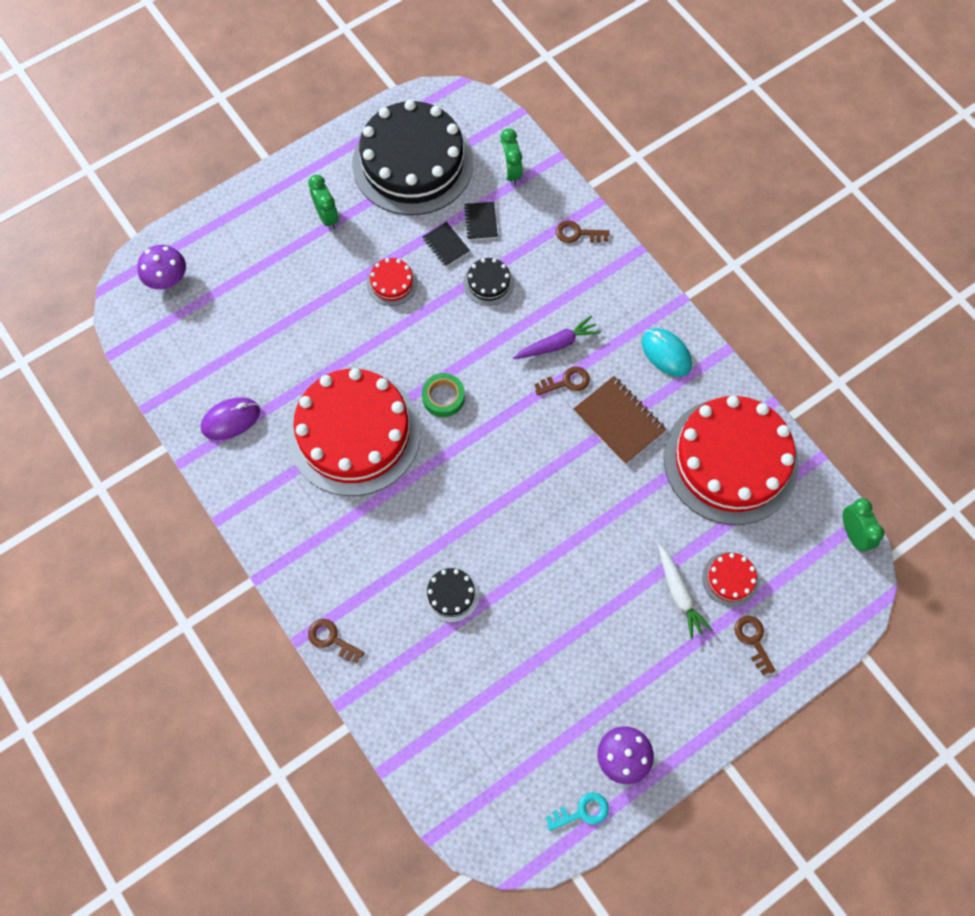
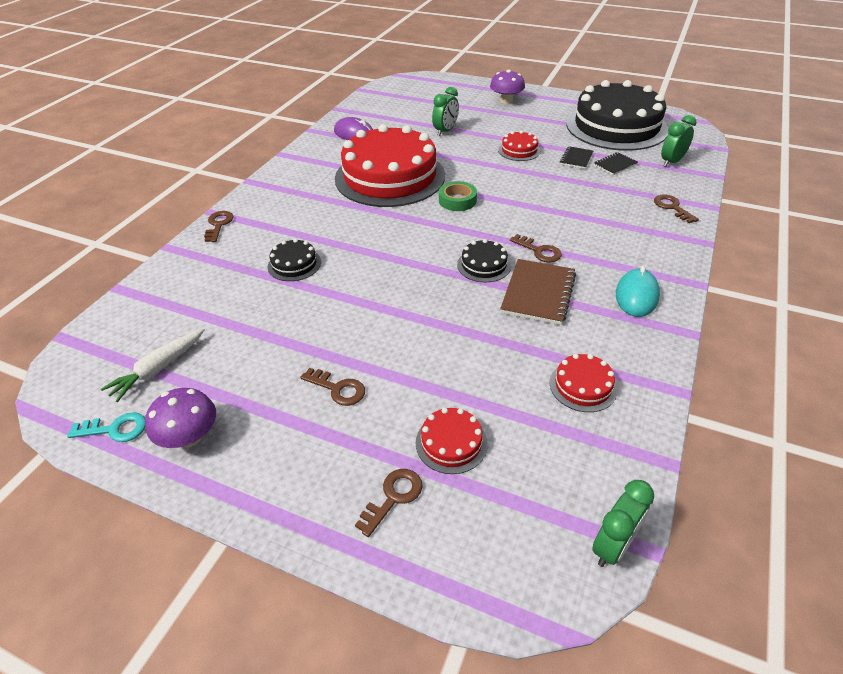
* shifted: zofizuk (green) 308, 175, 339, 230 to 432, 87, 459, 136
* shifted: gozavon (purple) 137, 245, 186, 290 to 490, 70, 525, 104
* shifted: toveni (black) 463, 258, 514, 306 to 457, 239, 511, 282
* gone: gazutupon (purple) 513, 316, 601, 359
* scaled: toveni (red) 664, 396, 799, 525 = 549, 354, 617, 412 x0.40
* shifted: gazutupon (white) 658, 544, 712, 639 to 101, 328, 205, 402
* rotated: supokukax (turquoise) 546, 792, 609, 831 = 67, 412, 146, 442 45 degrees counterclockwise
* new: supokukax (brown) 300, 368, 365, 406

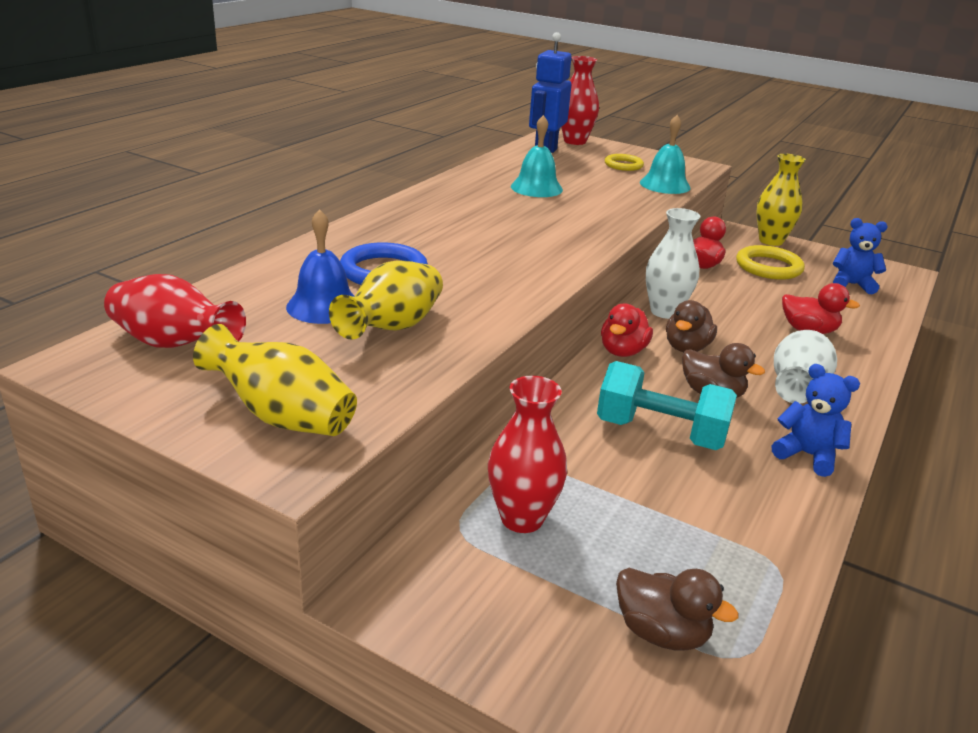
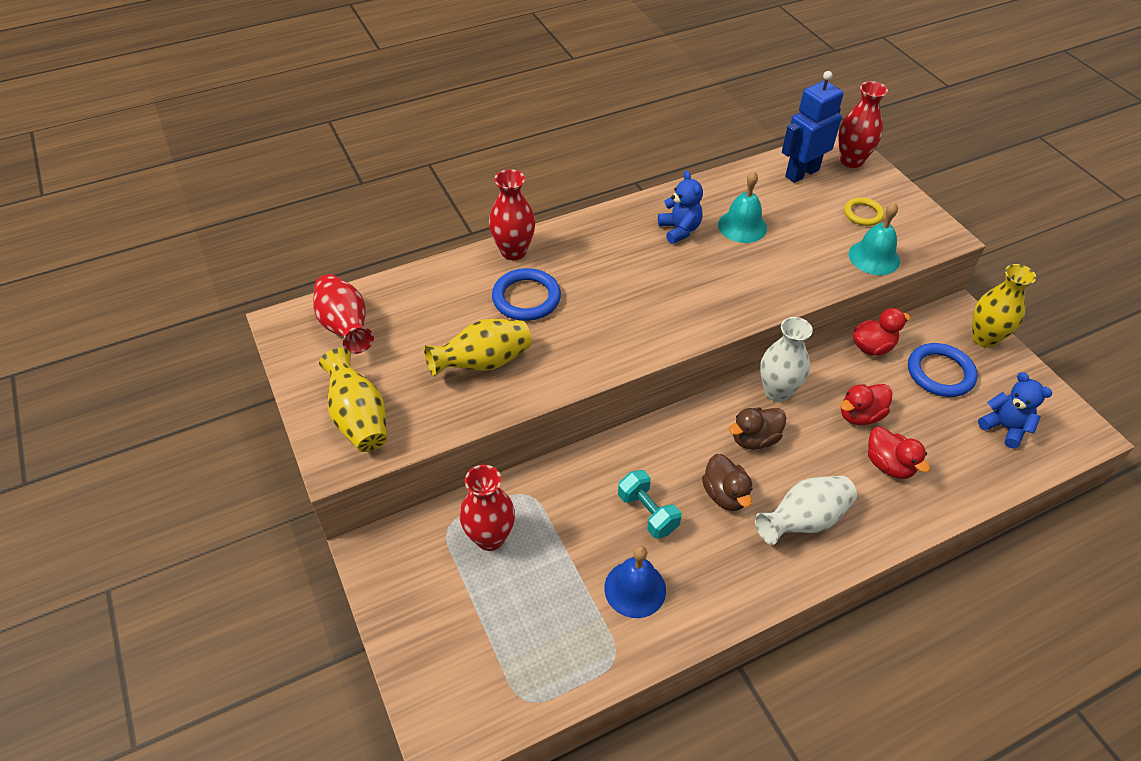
* shifted: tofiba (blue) 286, 209, 354, 324 to 604, 546, 666, 618
* repainted: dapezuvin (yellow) 736, 245, 805, 280 to dapezuvin (blue) 908, 343, 978, 397
* shifted: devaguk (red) 601, 303, 653, 357 to 840, 384, 892, 425
* scaled: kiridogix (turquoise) 597, 361, 737, 450 = 618, 470, 681, 539 x0.67
* shifted: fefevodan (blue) 772, 364, 860, 477 to 658, 171, 703, 244
* gone: devaguk (brown) 616, 568, 738, 650
* new: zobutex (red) 489, 169, 535, 260

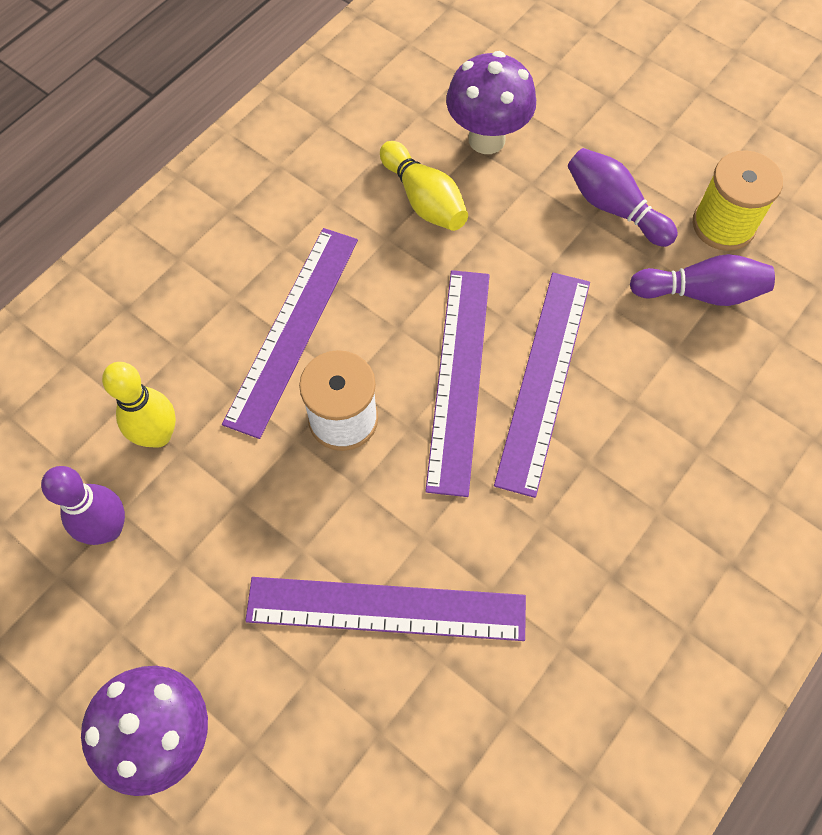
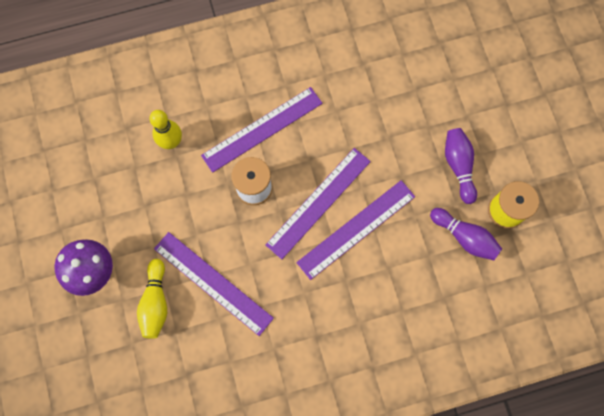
* gone: gozavon (purple) 446, 51, 536, 154
* shifted: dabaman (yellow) 380, 141, 468, 231 to 137, 259, 167, 339
* gone: dabaman (purple) 41, 466, 125, 545

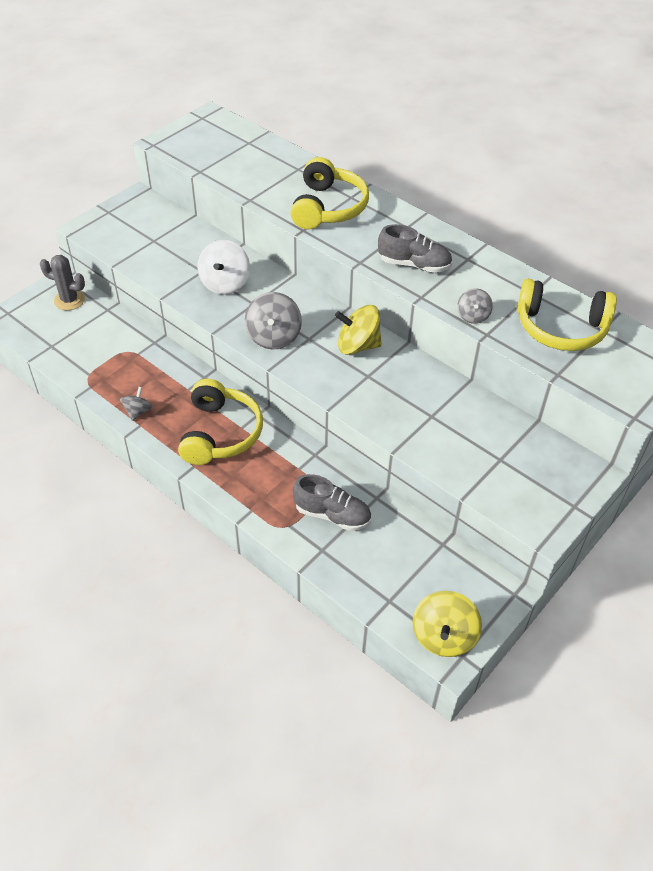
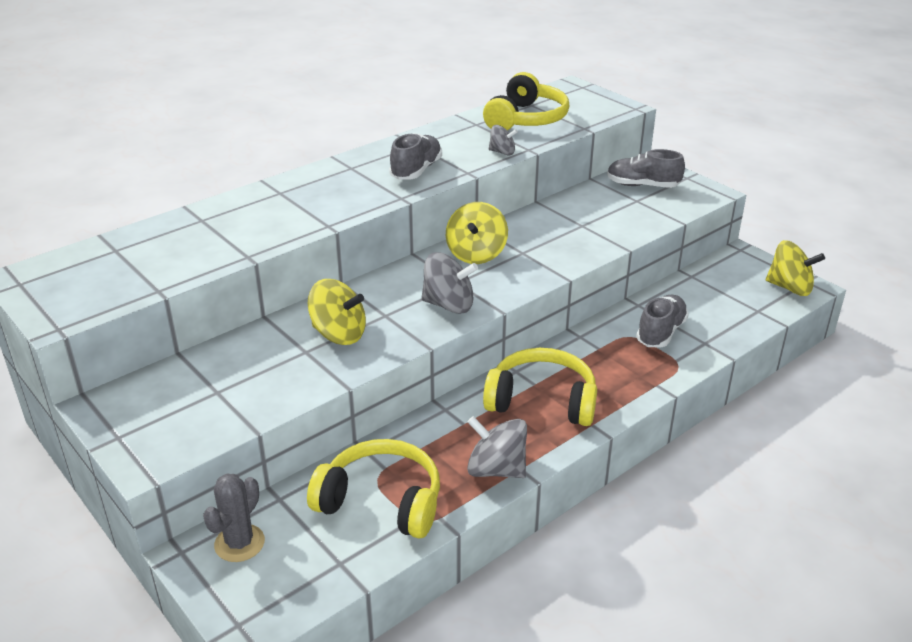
* shifted: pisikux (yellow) 291, 157, 369, 229 to 307, 439, 440, 539
* repainted: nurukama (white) 197, 240, 250, 295 to nurukama (yellow) 308, 279, 366, 345
* scaled: nurukama (grey) 120, 387, 153, 421 = 467, 416, 527, 478 x1.71
* new: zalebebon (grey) 607, 149, 685, 188

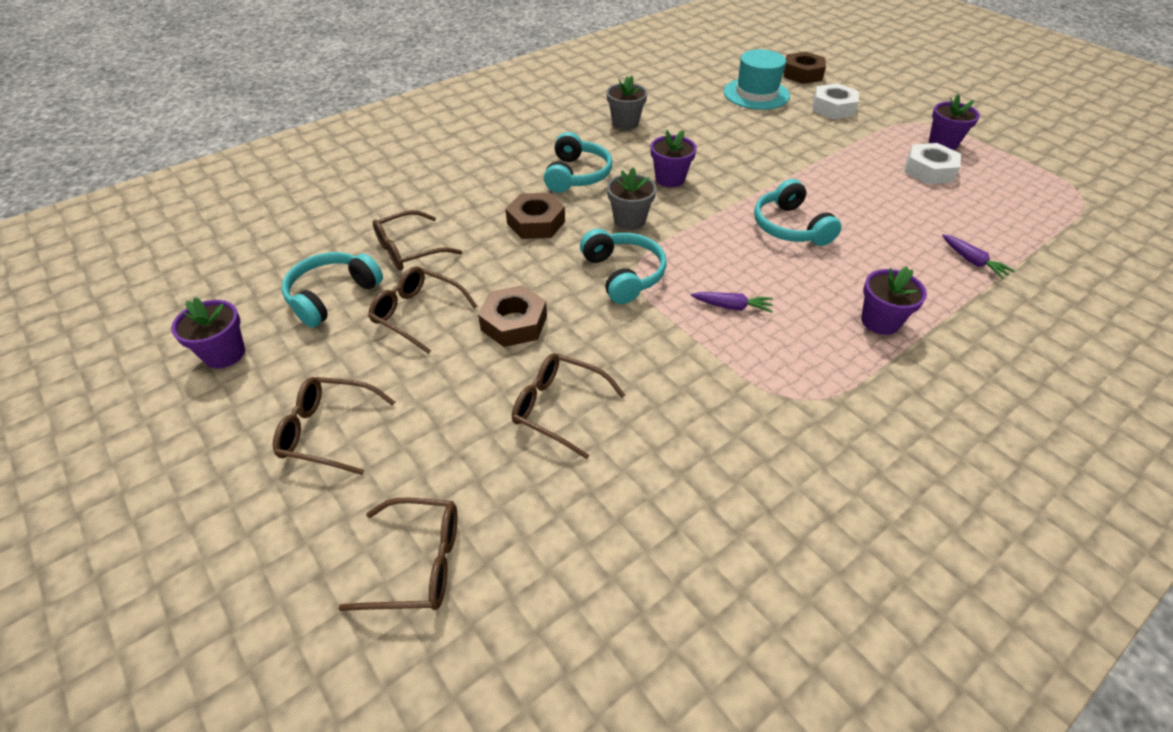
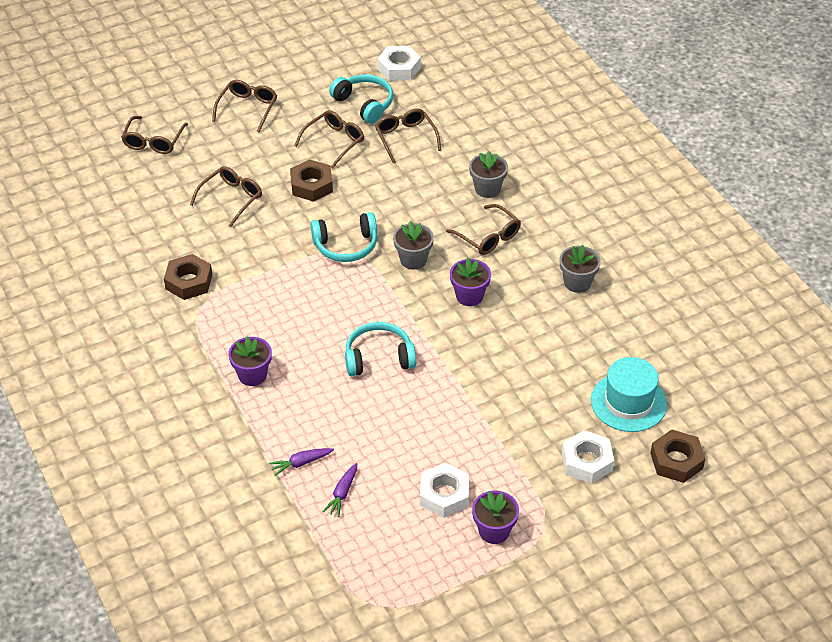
* swapped: pisikux (turquoise) 544, 132, 612, 193 to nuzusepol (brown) 446, 204, 521, 255
* shifted: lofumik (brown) 506, 193, 565, 239 to 164, 254, 212, 300
* shifted: gazutupon (purple) 691, 292, 773, 313 to 322, 463, 357, 517
* gone: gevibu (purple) 171, 297, 245, 368
* new: lofumik (white) 377, 46, 421, 81
* new: gevibu (grey) 469, 151, 508, 198

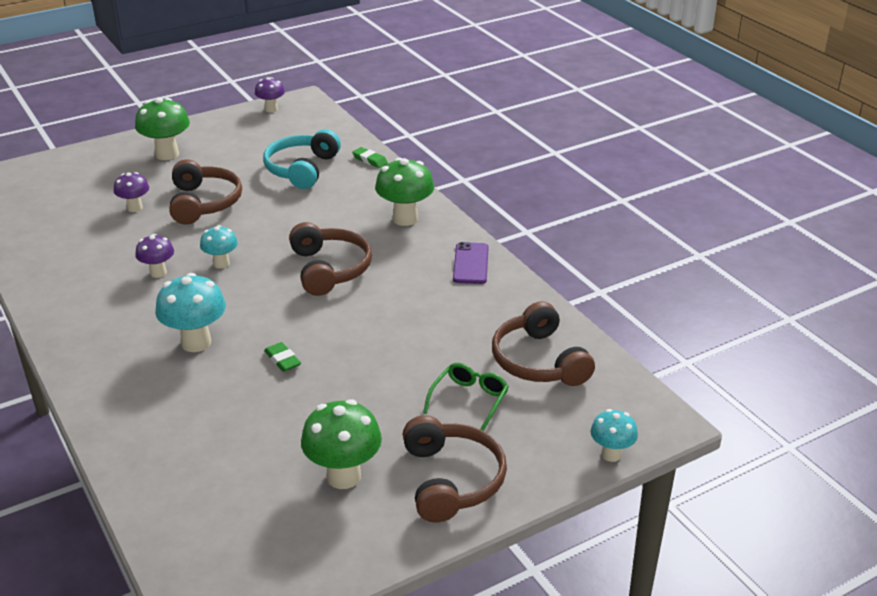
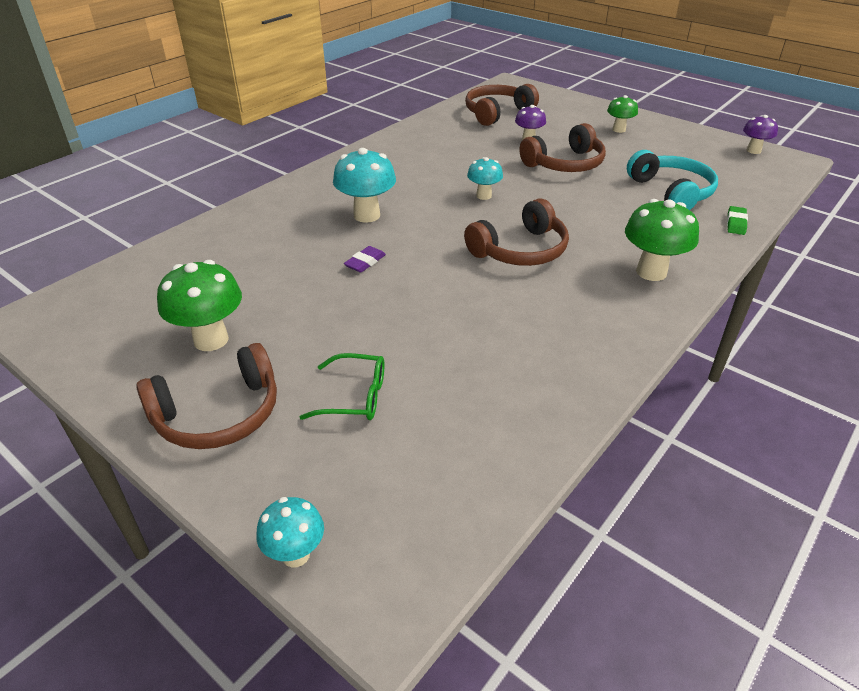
* scaled: gozavon (green) 135, 97, 190, 160 = 607, 95, 638, 133 x0.60
* rotated: pisikux (turquoise) 263, 129, 341, 189 = 627, 150, 718, 210 75 degrees clockwise
* gone: gozavon (purple) 135, 234, 174, 278
* gone: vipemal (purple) 453, 242, 489, 284
* shifted: pisikux (brown) 492, 301, 595, 386 to 465, 84, 539, 126
* repainted: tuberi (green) 264, 342, 301, 372 to tuberi (purple) 344, 246, 386, 272

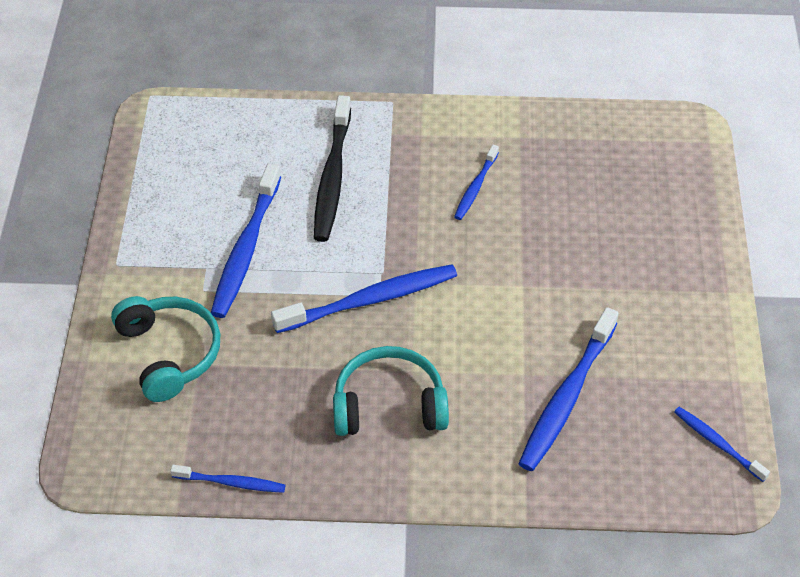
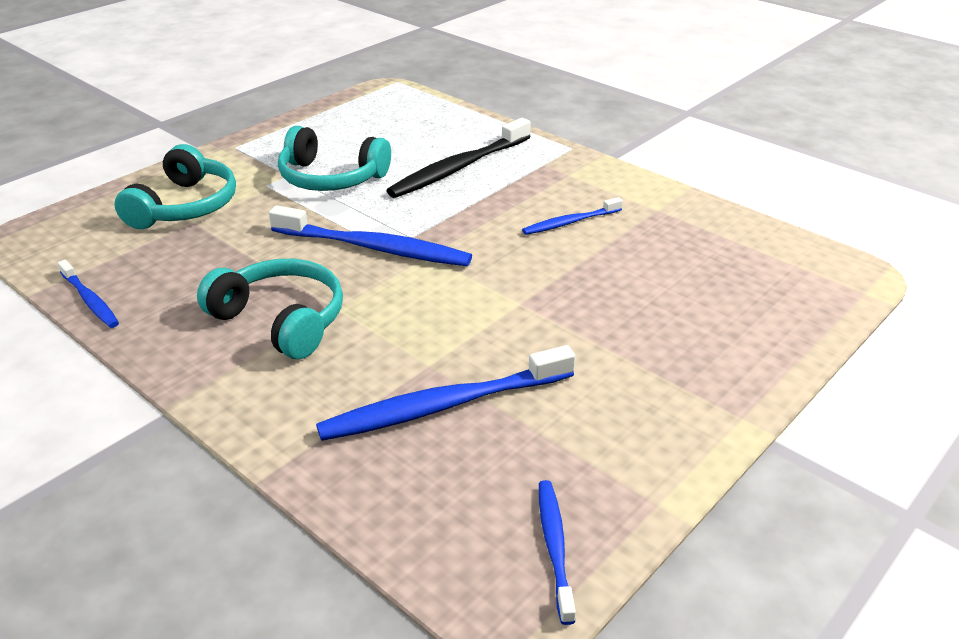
* swapped: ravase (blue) 211, 164, 281, 318 to pisikux (turquoise) 278, 126, 391, 191

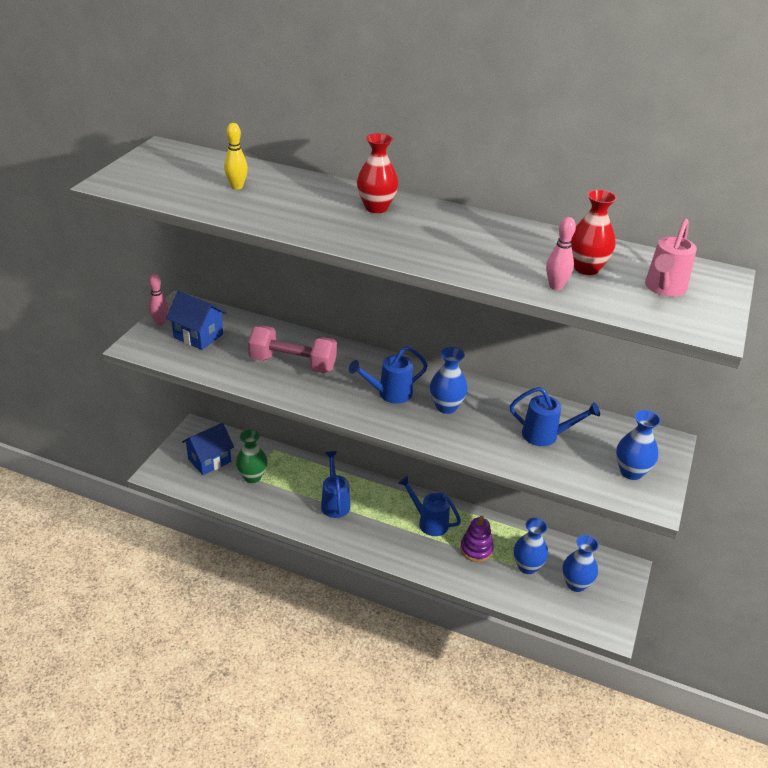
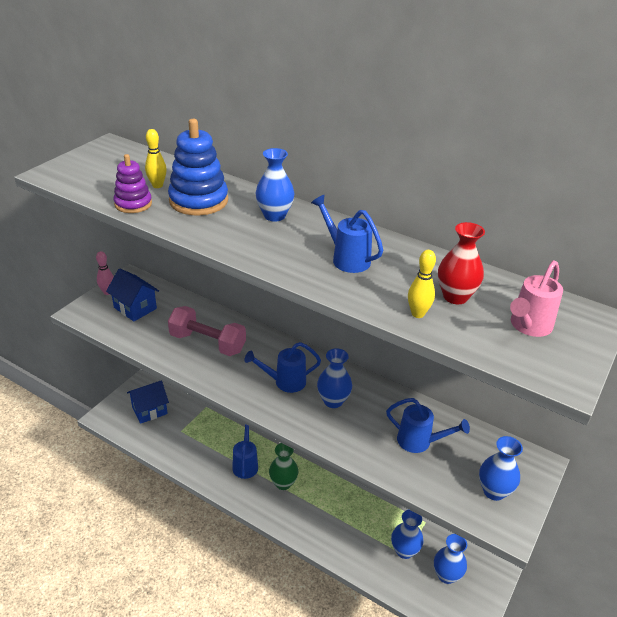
* repainted: zobutex (red) 357, 133, 398, 213 to zobutex (blue) 255, 148, 294, 222
* repainted: dabaman (pink) 546, 217, 576, 290 to dabaman (yellow) 408, 250, 436, 318
* shifted: zobutex (green) 236, 429, 268, 483 to 269, 443, 298, 490
* shifted: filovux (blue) 398, 476, 461, 536 to 311, 195, 383, 273
* shifted: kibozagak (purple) 460, 516, 494, 562 to 114, 154, 152, 213
* new: kibozagak (blue) 168, 119, 228, 216

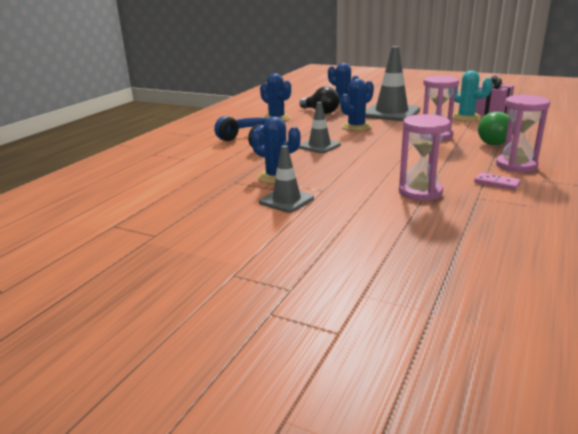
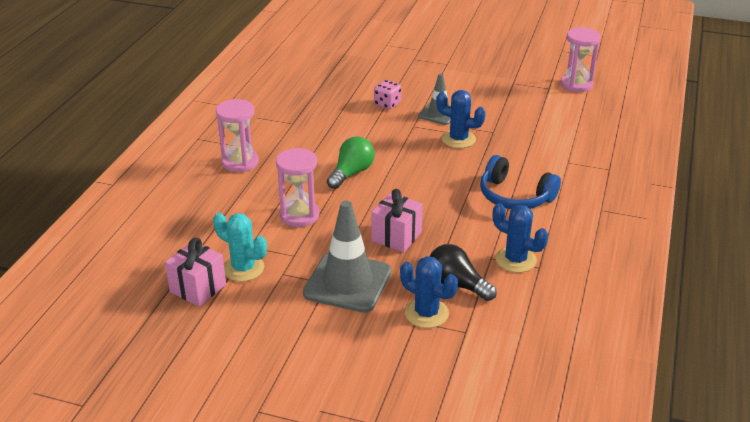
* swapped: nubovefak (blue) 340, 79, 374, 131 to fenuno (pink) 371, 189, 423, 252
* gone: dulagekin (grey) 299, 102, 341, 153
* shifted: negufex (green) 478, 112, 515, 145 to 327, 136, 375, 189
* shifted: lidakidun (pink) 399, 114, 450, 201 to 561, 27, 601, 92
* gone: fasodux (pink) 474, 172, 521, 190
* new: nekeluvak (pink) 374, 80, 401, 109

